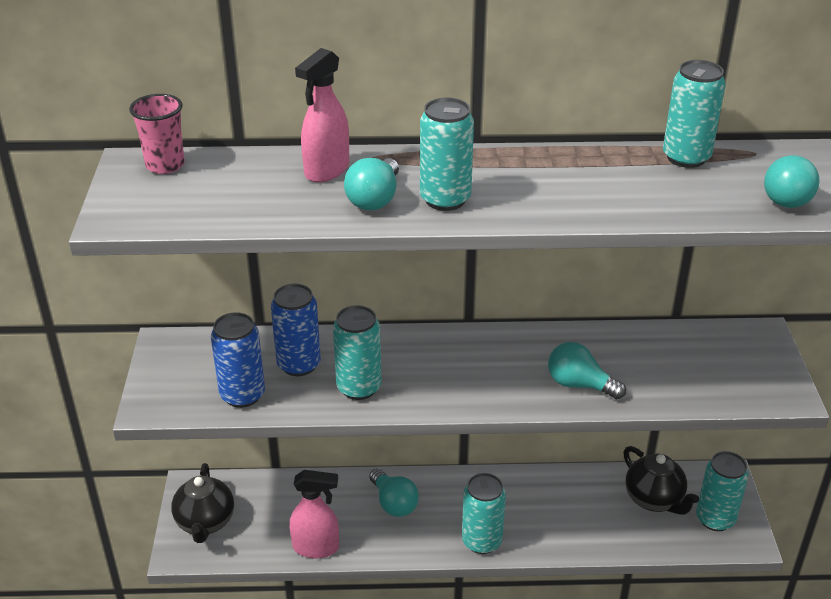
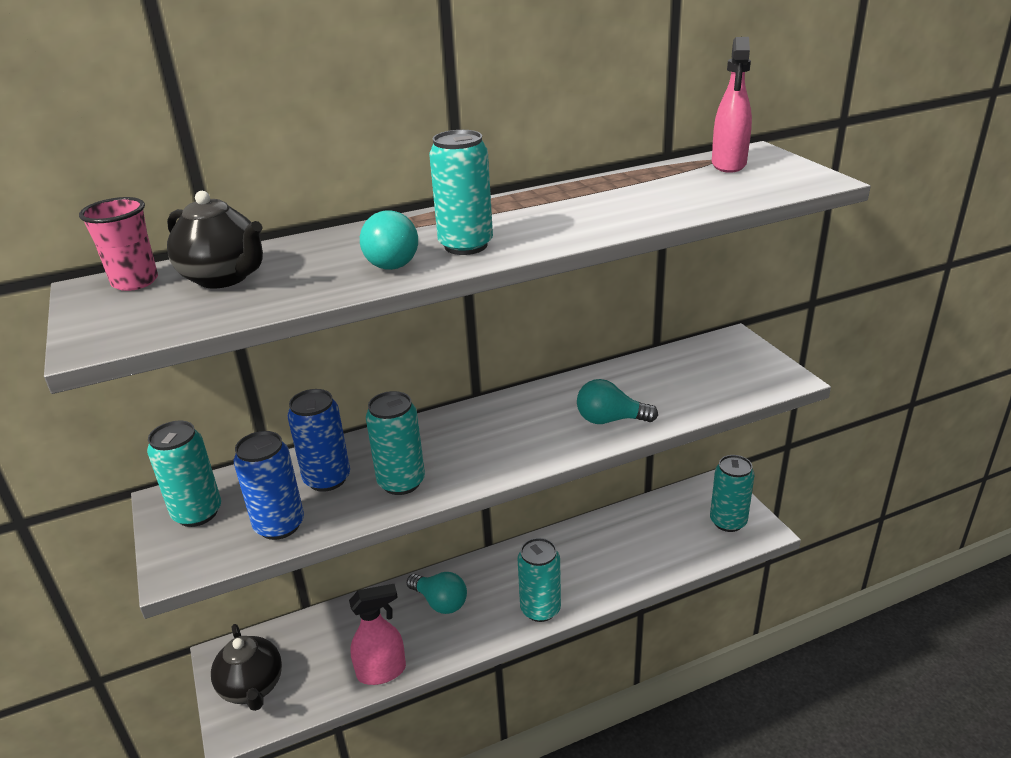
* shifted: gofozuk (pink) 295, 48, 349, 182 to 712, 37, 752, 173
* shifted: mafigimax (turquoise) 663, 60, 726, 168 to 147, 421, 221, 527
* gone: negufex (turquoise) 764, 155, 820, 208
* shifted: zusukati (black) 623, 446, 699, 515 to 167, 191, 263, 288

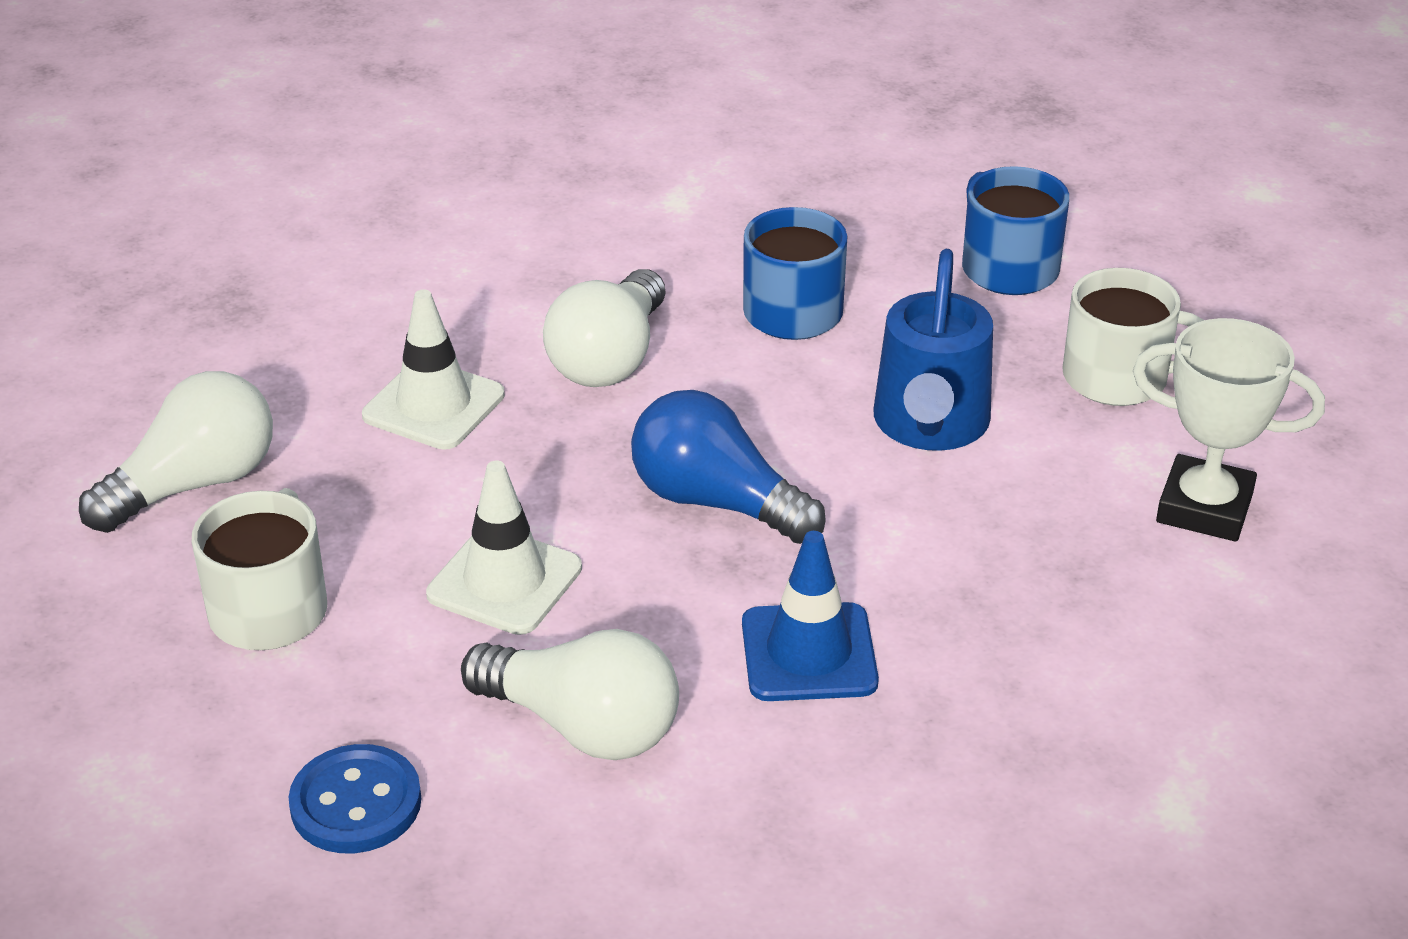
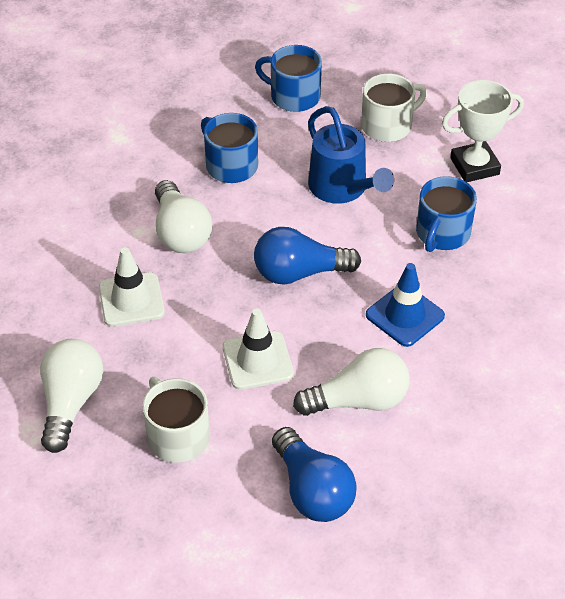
* swapped: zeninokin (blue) 289, 744, 421, 853 to negufex (blue) 272, 427, 357, 522
* new: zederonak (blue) 416, 176, 477, 252

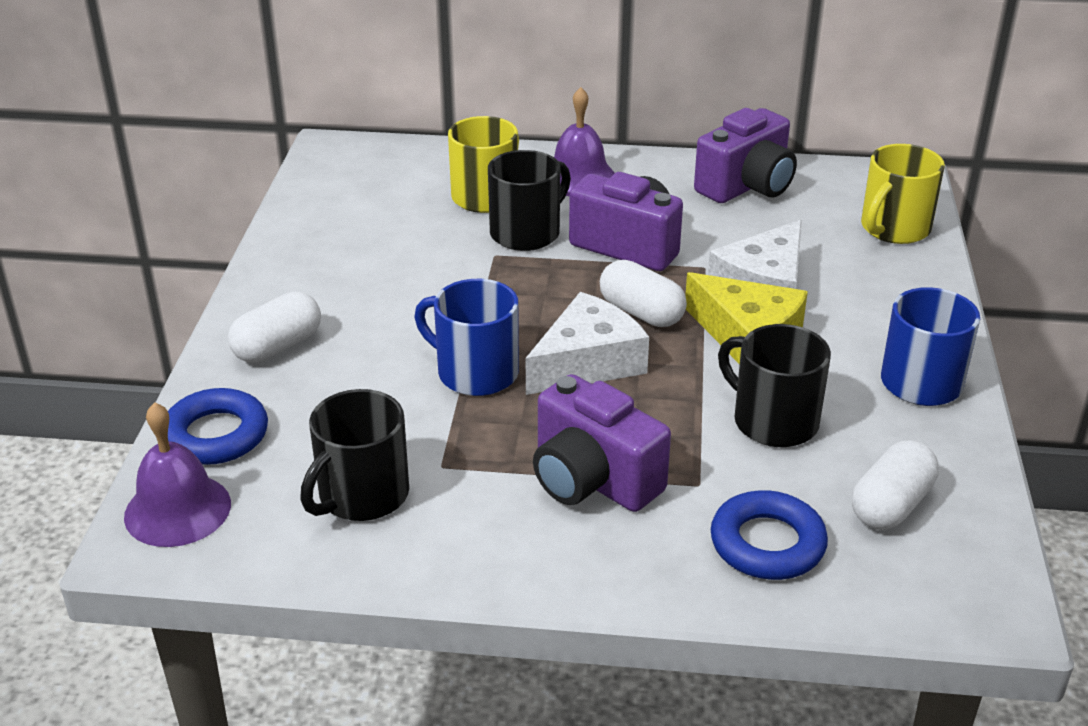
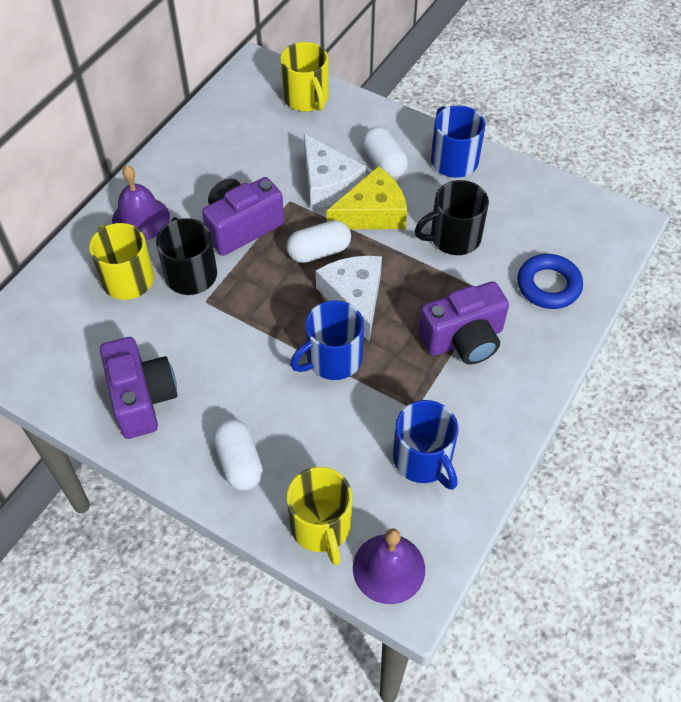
* shifted: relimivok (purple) 694, 108, 797, 203 to 100, 337, 178, 439
* swapped: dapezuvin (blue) 168, 388, 268, 465 to zederonak (yellow) 286, 467, 352, 565
* repainted: zederonak (black) 300, 389, 409, 521 to zederonak (blue) 393, 400, 459, 490
* shifted: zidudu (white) 852, 440, 939, 530 to 362, 127, 408, 178

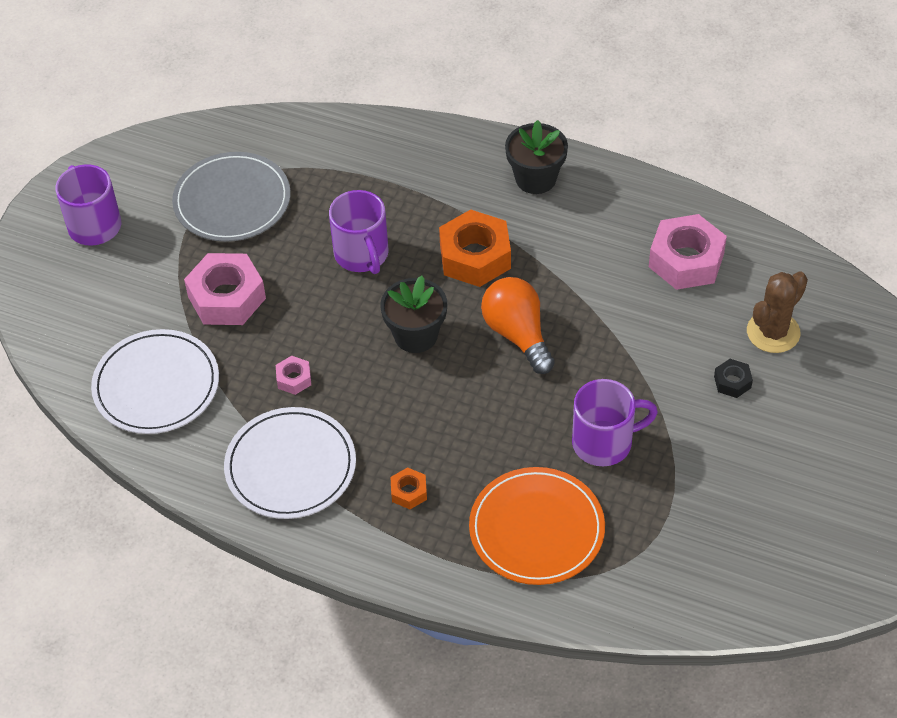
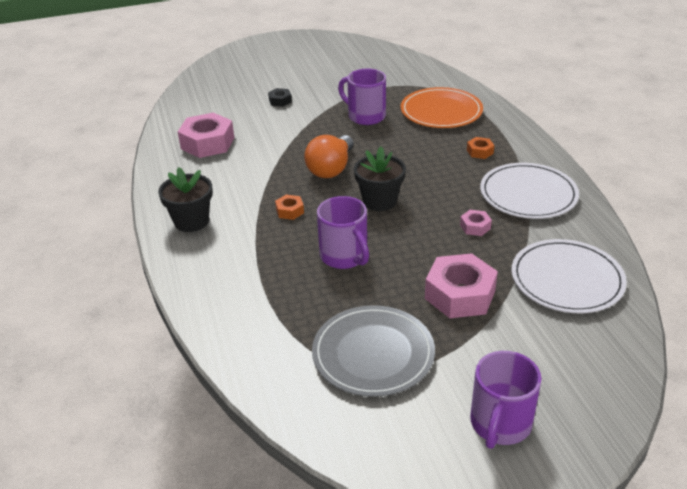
* rotated: zederonak (purple) 329, 190, 389, 274 = 317, 196, 369, 269 120 degrees clockwise
* scaled: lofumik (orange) 439, 209, 511, 287 = 275, 195, 304, 220 x0.47
* gone: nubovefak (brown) 747, 271, 808, 353

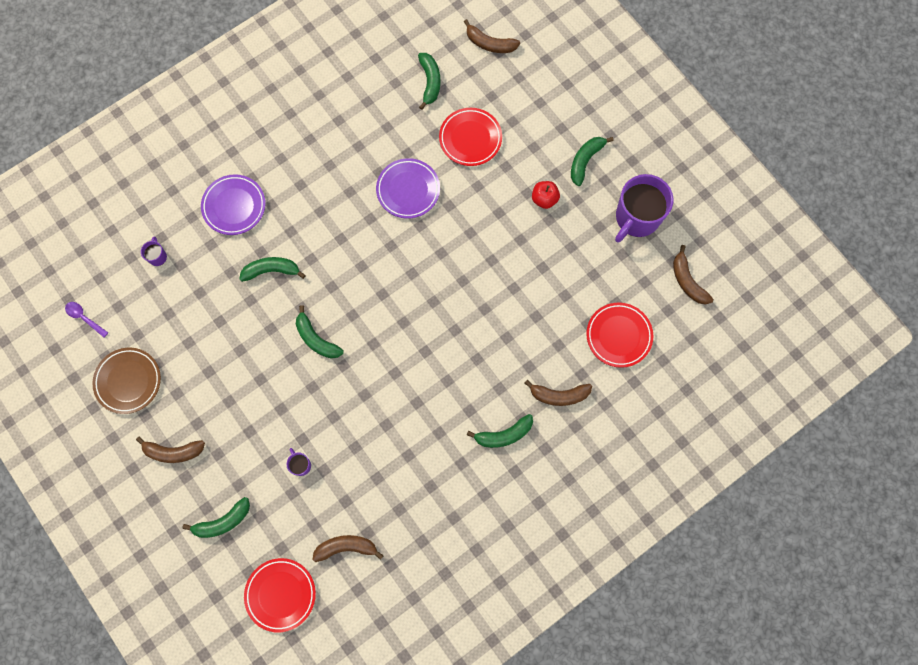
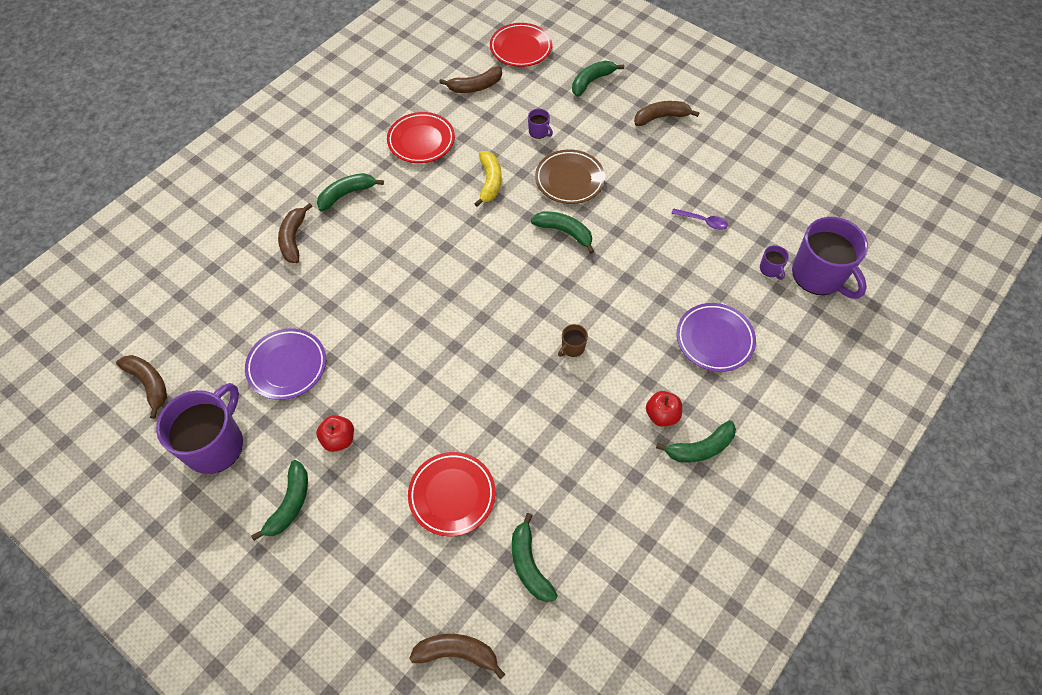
* shifted: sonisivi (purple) 376, 158, 440, 219 to 245, 328, 326, 400
* shifted: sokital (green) 240, 257, 306, 282 to 656, 420, 736, 463
* shifted: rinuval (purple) 65, 302, 108, 338 to 671, 208, 728, 230
* shifted: sonisivi (red) 586, 302, 653, 368 to 387, 112, 455, 163
* shifted: sonisivi (brown) 92, 348, 161, 414 to 535, 149, 605, 204
* rotated: sokital (brown) 525, 380, 592, 406 = 278, 203, 312, 263 75 degrees counterclockwise
* new: sokital (yellow) 474, 151, 502, 207
* new: zederonak (purple) 792, 217, 868, 299
* new: zederonak (brown) 558, 324, 588, 357
* new: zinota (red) 646, 391, 682, 427

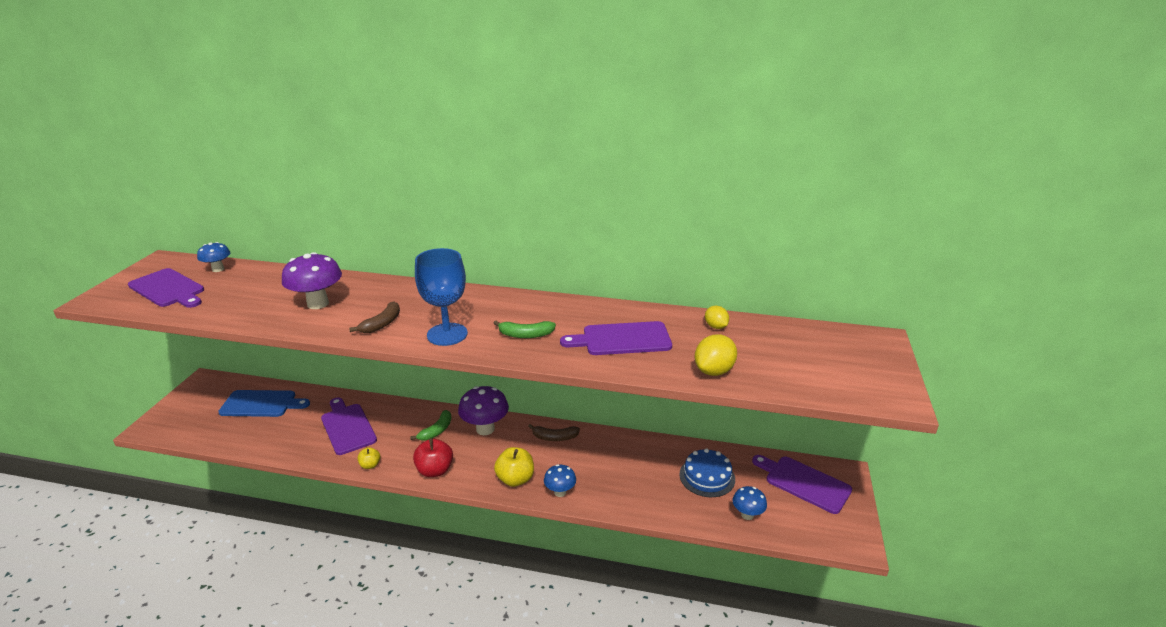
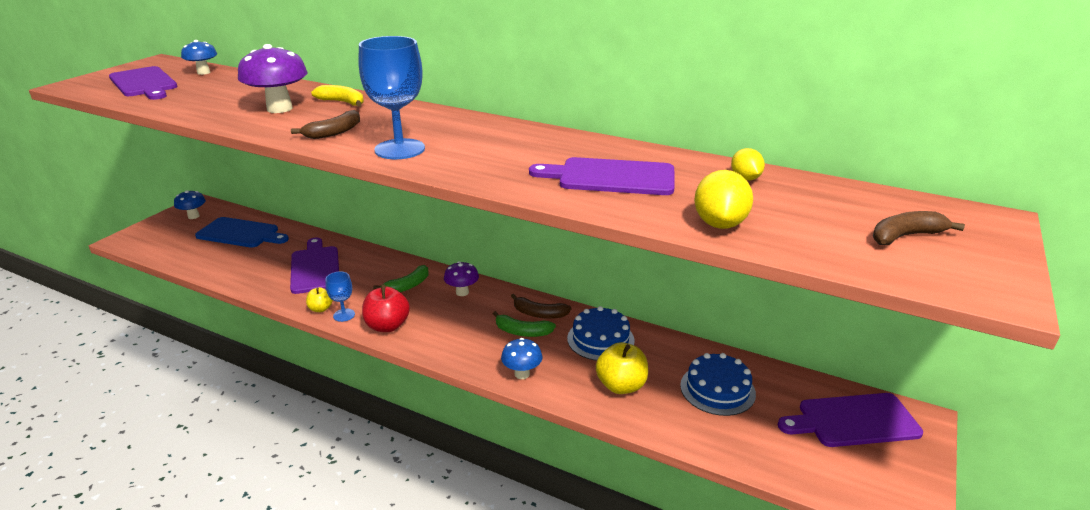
* shifted: sokital (green) 494, 321, 556, 338 to 493, 311, 556, 337
* rotated: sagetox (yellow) 695, 334, 737, 376 = 694, 170, 753, 229 45 degrees counterclockwise
* scaled: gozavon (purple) 458, 386, 509, 435 = 444, 261, 479, 296 x0.58
* shifted: zinota (yellow) 494, 447, 534, 487 to 596, 342, 648, 394
* rotated: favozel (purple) 752, 455, 852, 514 = 778, 393, 923, 447 60 degrees counterclockwise
* shifted: gozavon (blue) 733, 486, 767, 520 to 174, 190, 206, 219
* new: sokital (yellow) 311, 85, 364, 107
* new: sokital (brown) 873, 211, 965, 245
* new: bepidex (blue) 325, 271, 355, 322
* new: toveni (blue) 567, 306, 635, 361

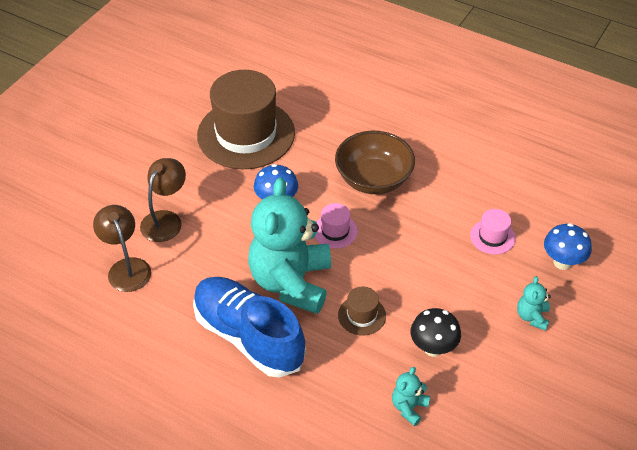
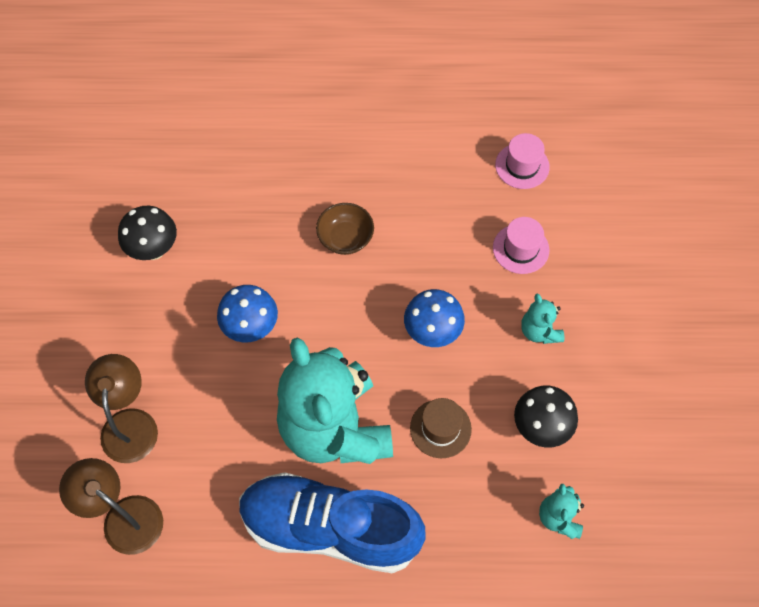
* swapped: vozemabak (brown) 197, 70, 295, 169 to gozavon (black) 118, 206, 177, 260
* scaled: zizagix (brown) 335, 131, 415, 194 = 316, 203, 374, 255 x0.55
* shifted: vozemabak (pink) 315, 203, 358, 249 to 495, 133, 550, 189
* shifted: gozavon (blue) 544, 223, 592, 270 to 404, 289, 465, 347
* shifted: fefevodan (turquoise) 517, 276, 551, 331 to 521, 294, 564, 344

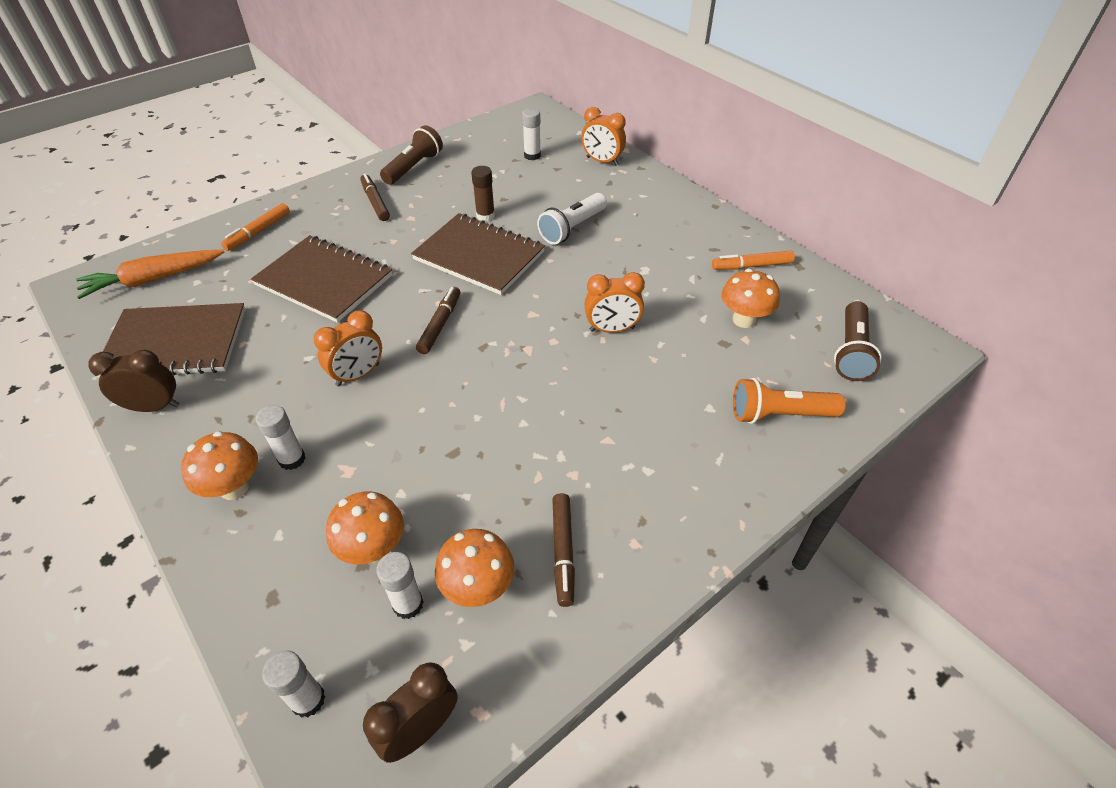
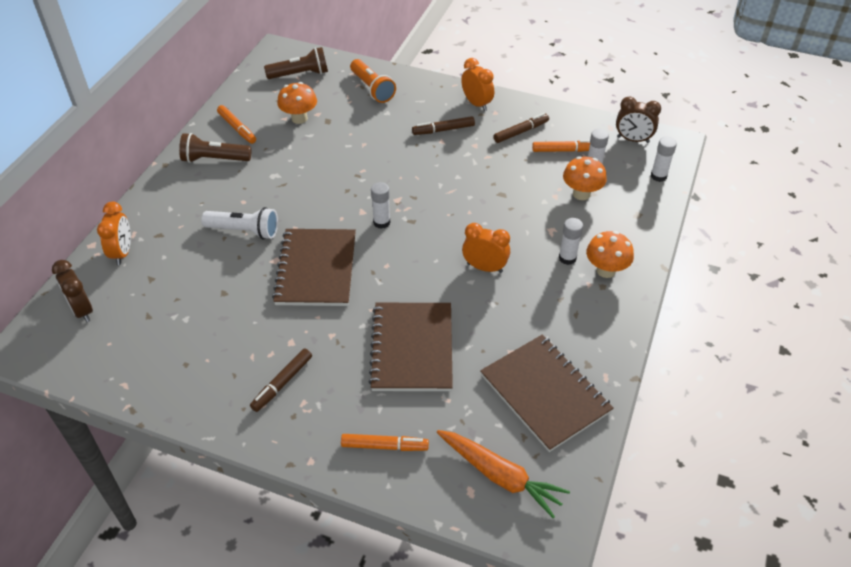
* shifted: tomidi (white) 522, 108, 541, 160 to 371, 182, 390, 229
* shifted: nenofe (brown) 380, 125, 443, 185 to 179, 133, 252, 163
* gone: tomidi (brown) 471, 166, 495, 222
* shifted: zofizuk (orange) 584, 272, 645, 333 to 461, 58, 494, 111
* shifted: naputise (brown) 416, 287, 461, 354 to 412, 116, 475, 135
* shifted: zofizuk (brown) 88, 350, 179, 412 to 52, 260, 93, 322
* swapped: gozavon (orange) 435, 529, 514, 607 to naputise (orange) 532, 140, 590, 152

